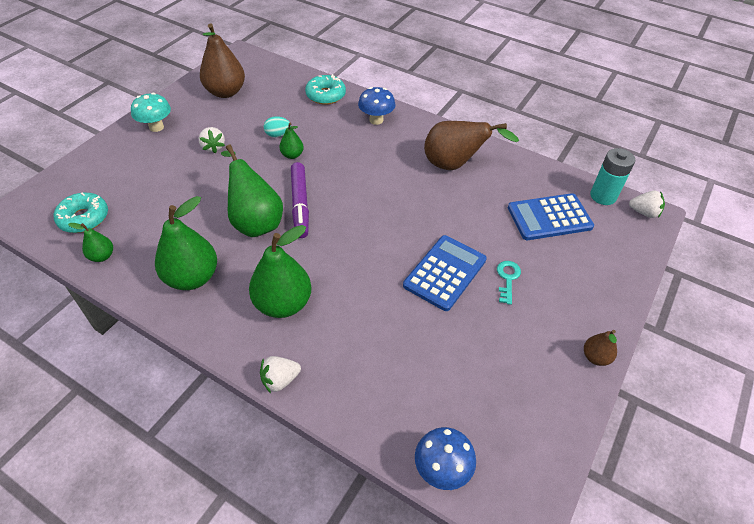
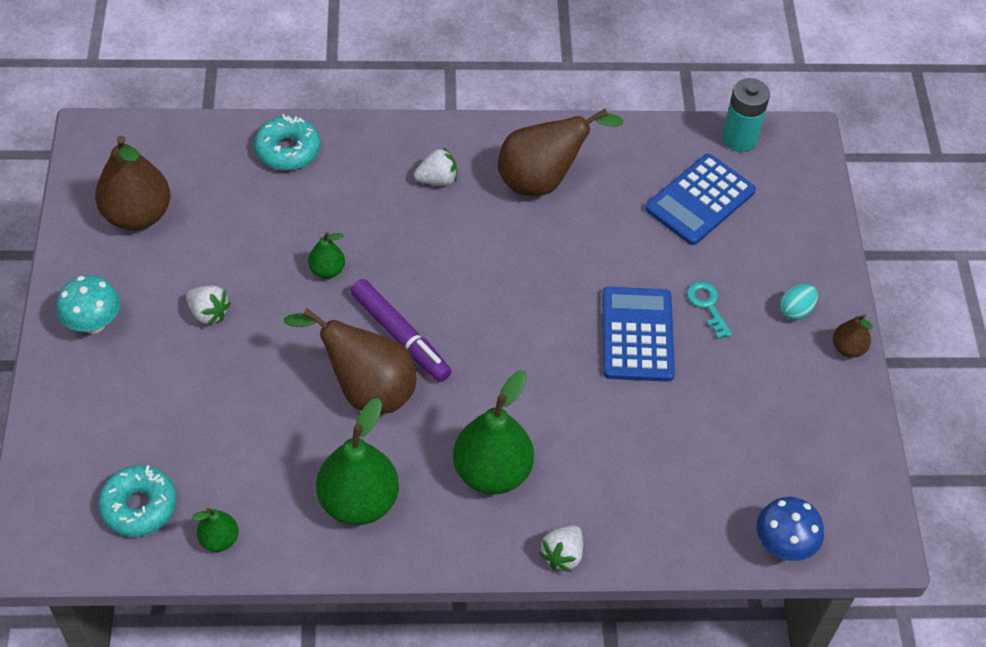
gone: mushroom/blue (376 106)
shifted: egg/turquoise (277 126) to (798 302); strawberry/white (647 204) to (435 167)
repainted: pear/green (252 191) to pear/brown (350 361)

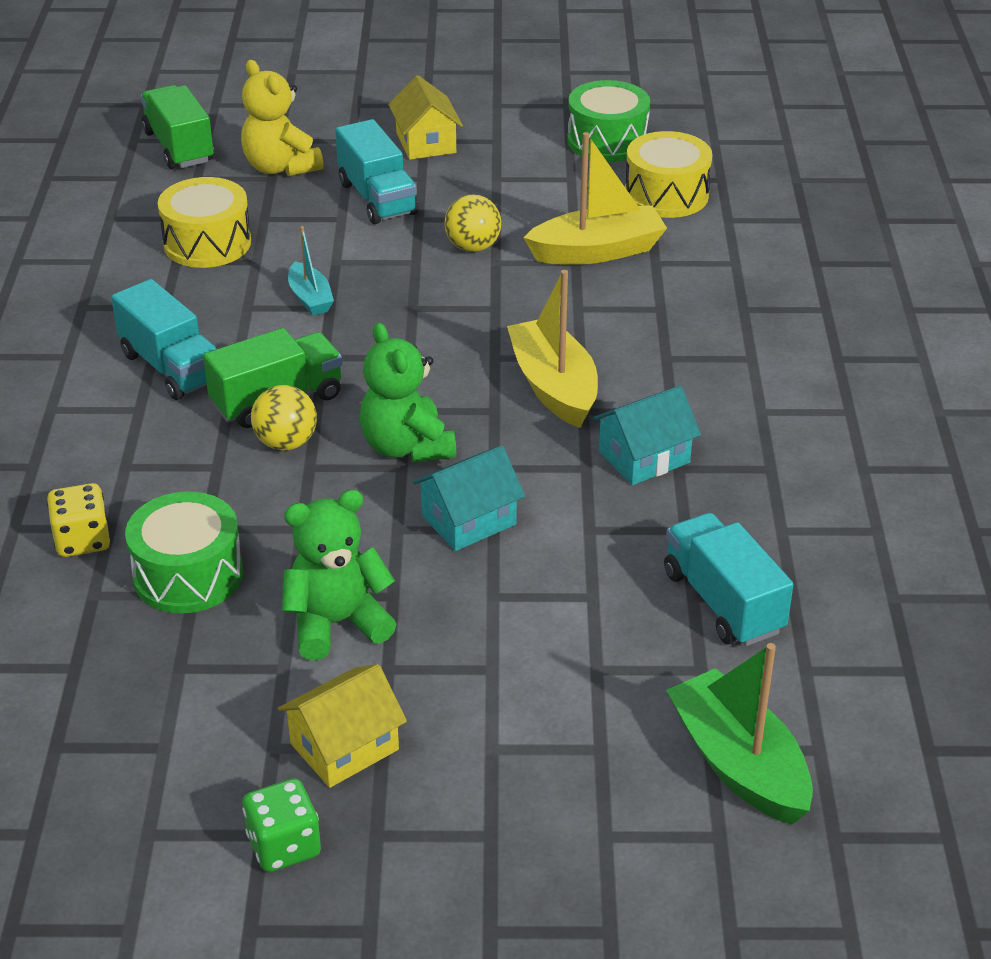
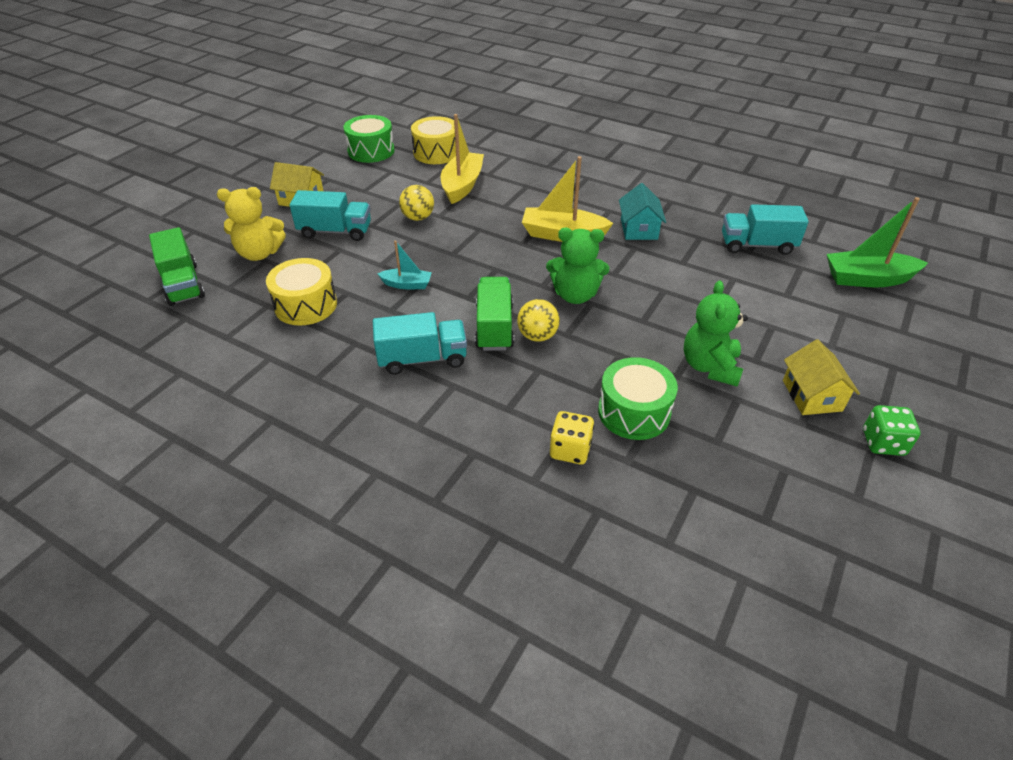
gone: house/turquoise (469 498)
rotated: truck/green (177 127) = (177 266) 120 degrees counterclockwise

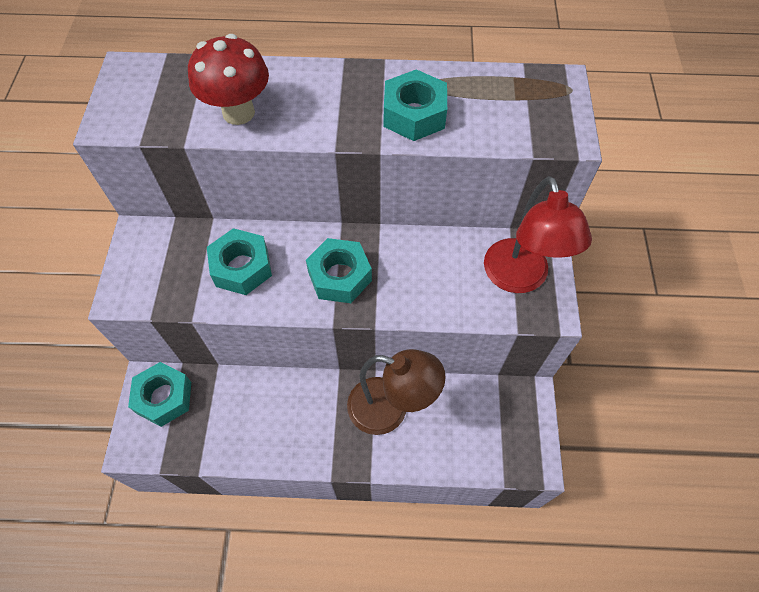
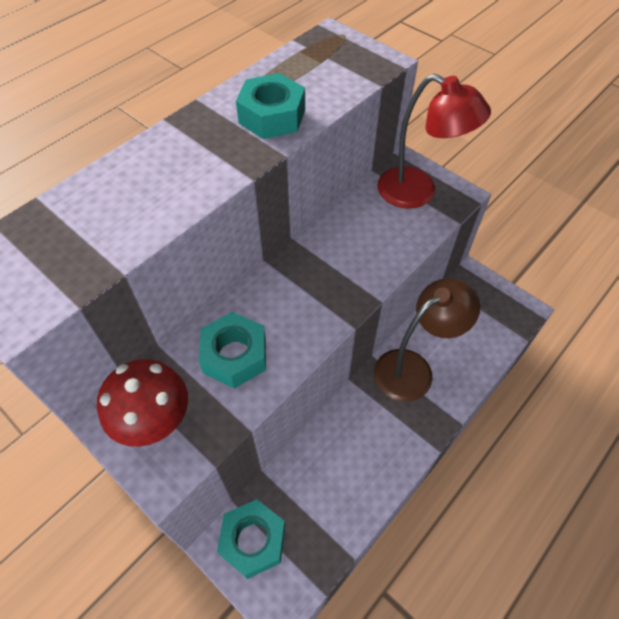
gone: nut/turquoise (339 270)
shifted: mushroom/red (228 79) to (142 403)

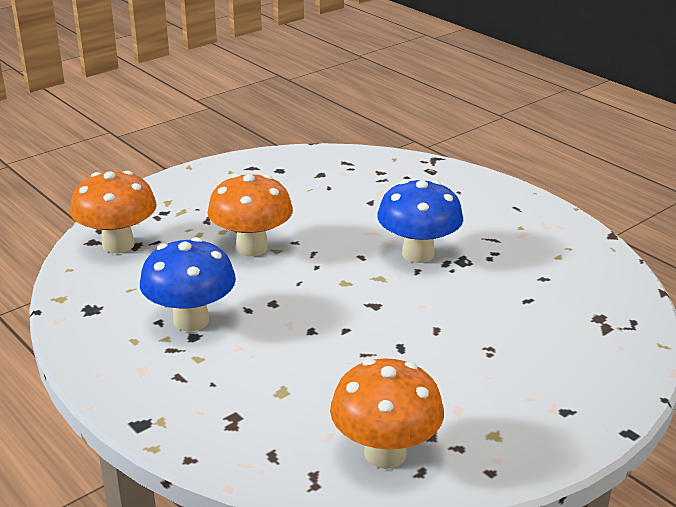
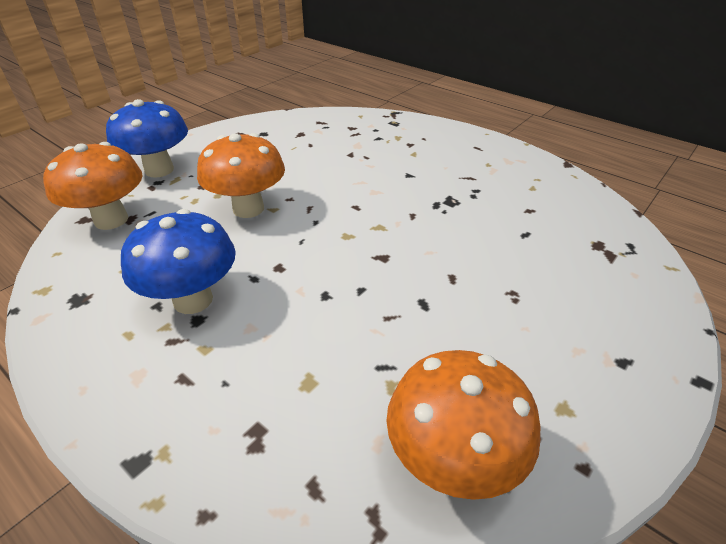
shifted: mushroom/blue (420 221) to (147 138)

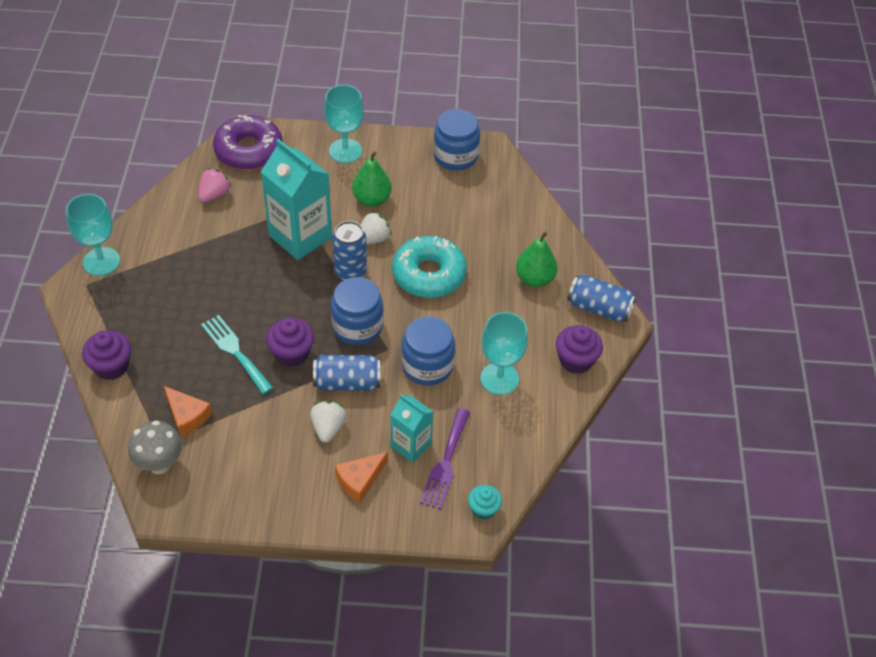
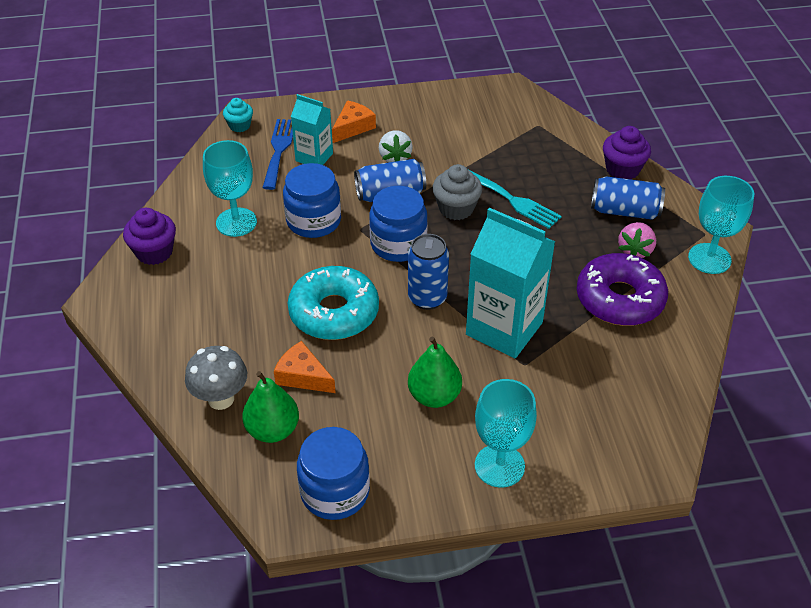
gone: strawberry/white (376 228)
shifted: mushroom/grey (155 447) to (216 378); cheese/orange (188 411) to (305 367); strawberry/pink (215 185) to (637 240); donut/purple (248 142) to (622 289); pear/green (537 259) to (270 407); can/blue (601 298) to (628 198)
repainted: cupcake/purple (290 342) to cupcake/grey (457 192); fork/purple (445 458) to fork/blue (278 154)

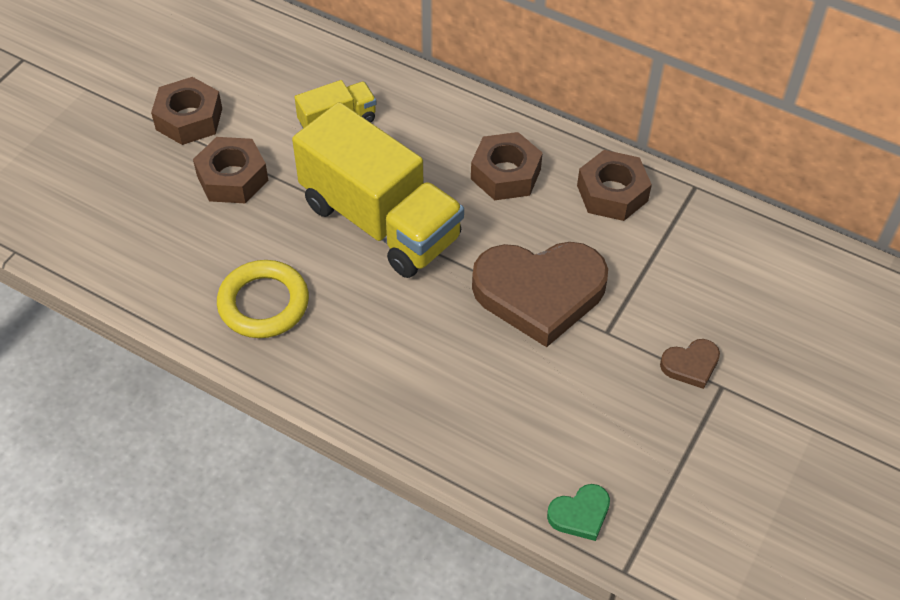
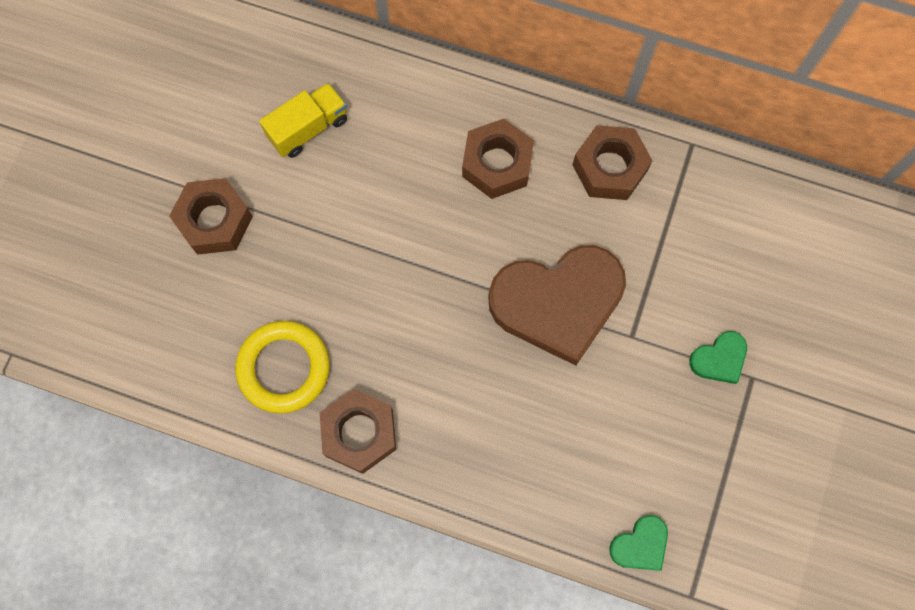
gone: truck/yellow (378 190)
shifted: nut/brown (186 111) to (358 431)
repainted: heart/brown (690 364) to heart/green (718 357)

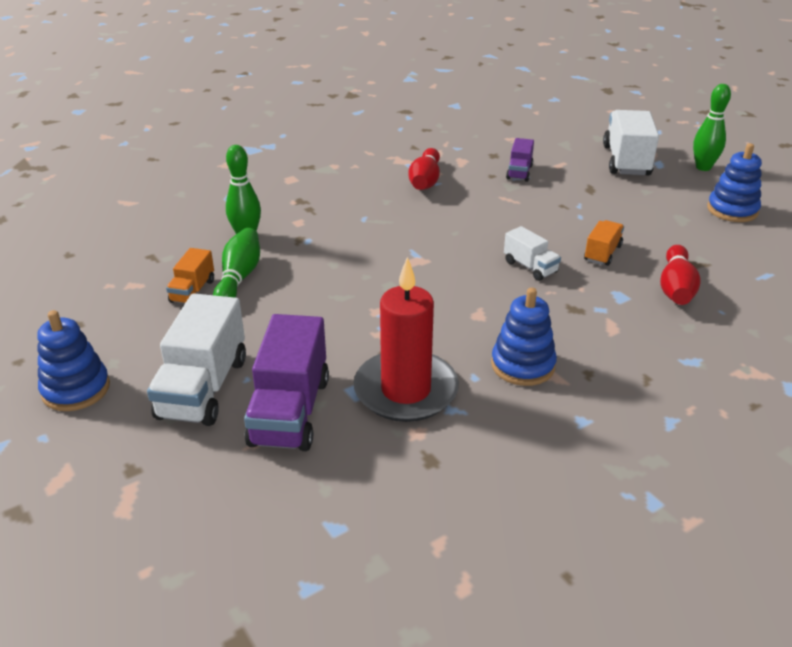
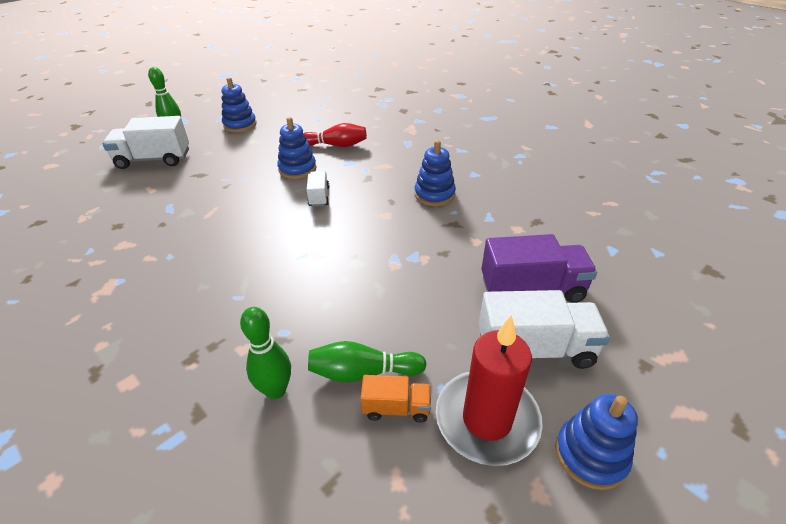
gone: bowling pin/red (424 169); truck/purple (520 160)
shifted: candle/red (406 339) to (489 390)
swapped: truck/orange (604 243) to stacking toy/blue (296 148)
rotated: truck/white (532 253) = (318 189) 45 degrees counterclockwise

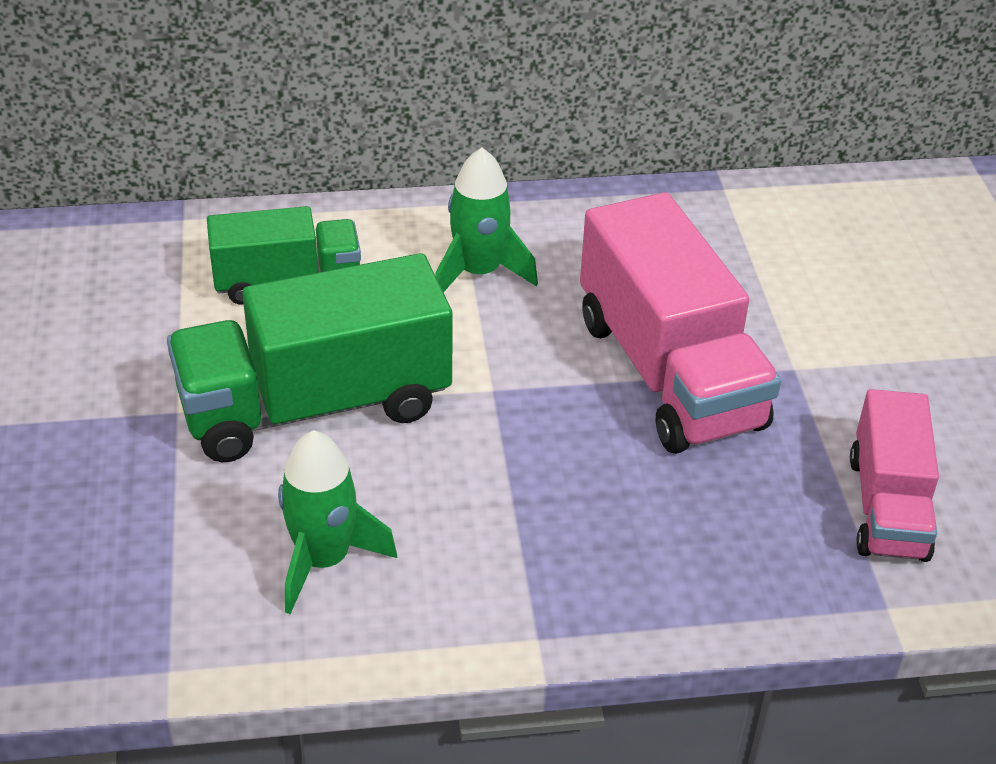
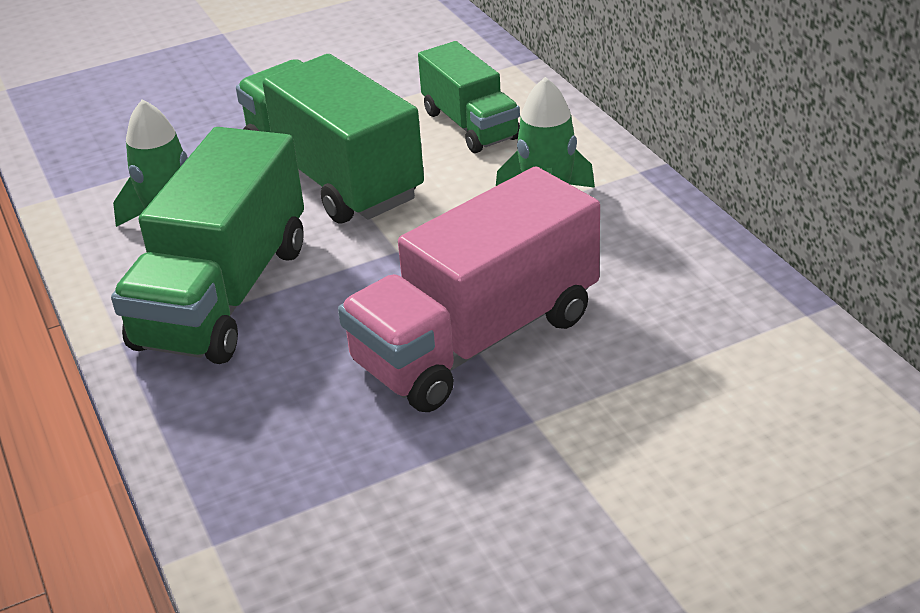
gone: truck/pink (894 475)
new: truck/green (207 245)

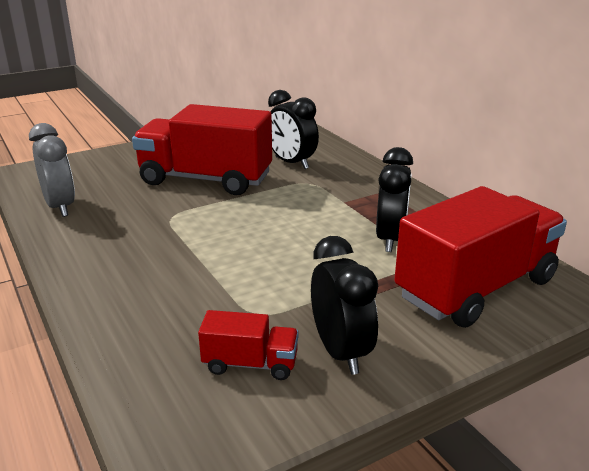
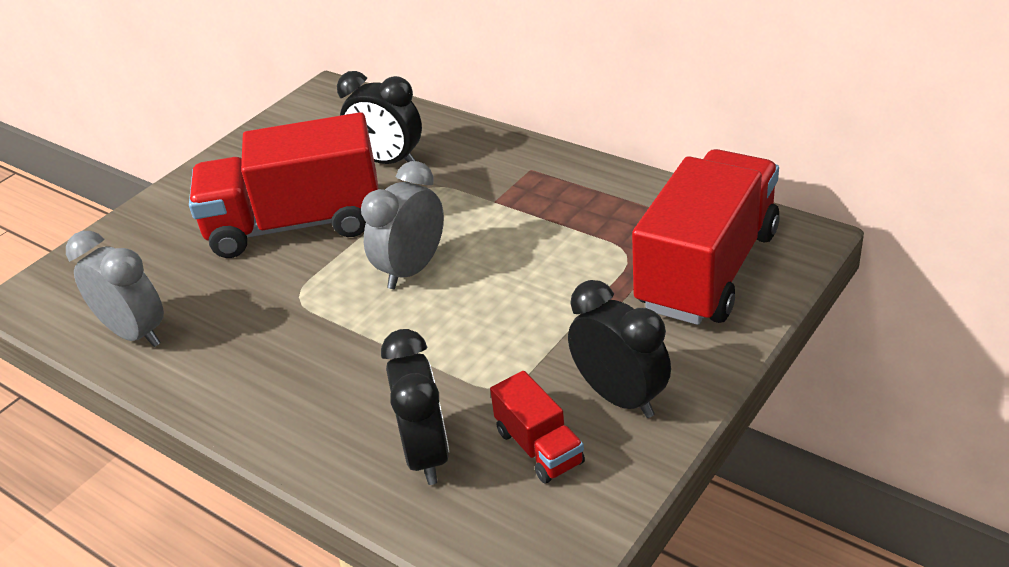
new: clock/grey (402 225)
shifted: clock/black (394 199) to (415 407)
rotated: truck/red (248 345) = (537 427) 75 degrees clockwise

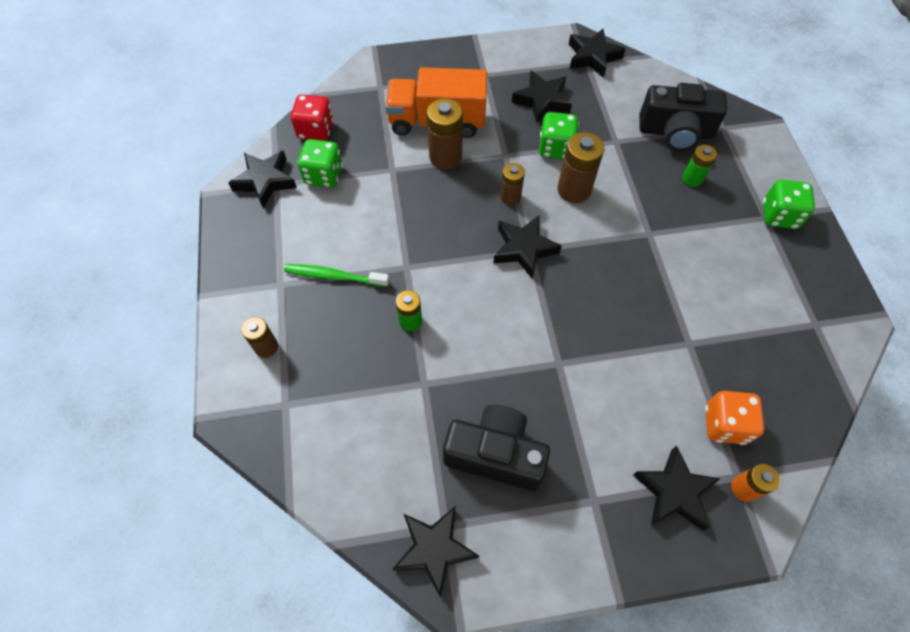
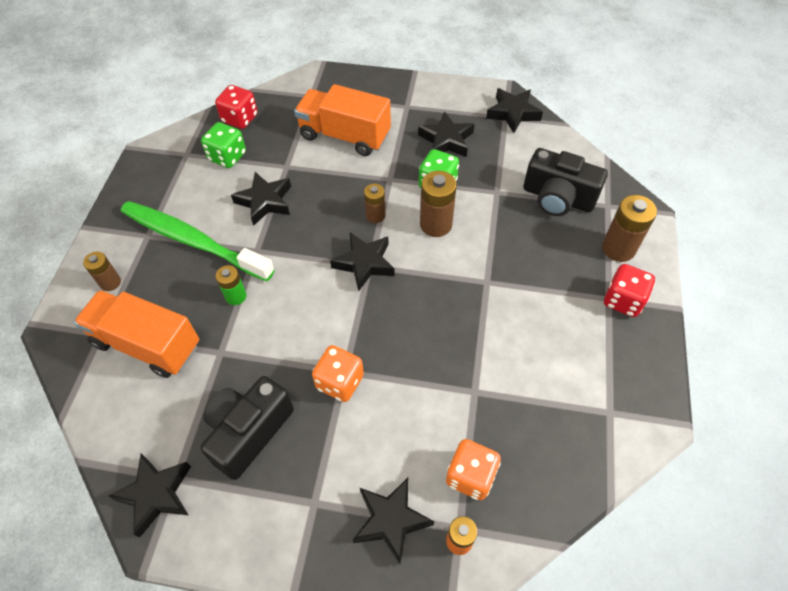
gone: battery/green (700 166)
new: truck/orange (136 334); dice/orange (338 373)
shifted: star/black (262 179) to (261 199); battery/brown (445 134) to (629 228)
repainted: dice/green (789 204) to dice/red (629 290)
rotated: camera/black (496 448) = (247 428) 90 degrees counterclockwise
scaled: toothbrush/green (336 275) = (198 241) x1.89

